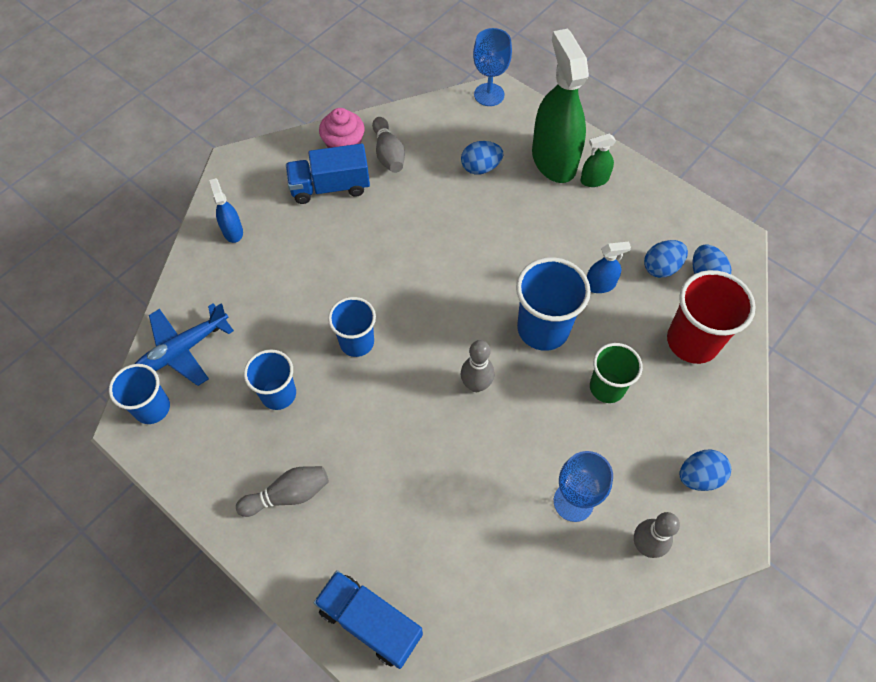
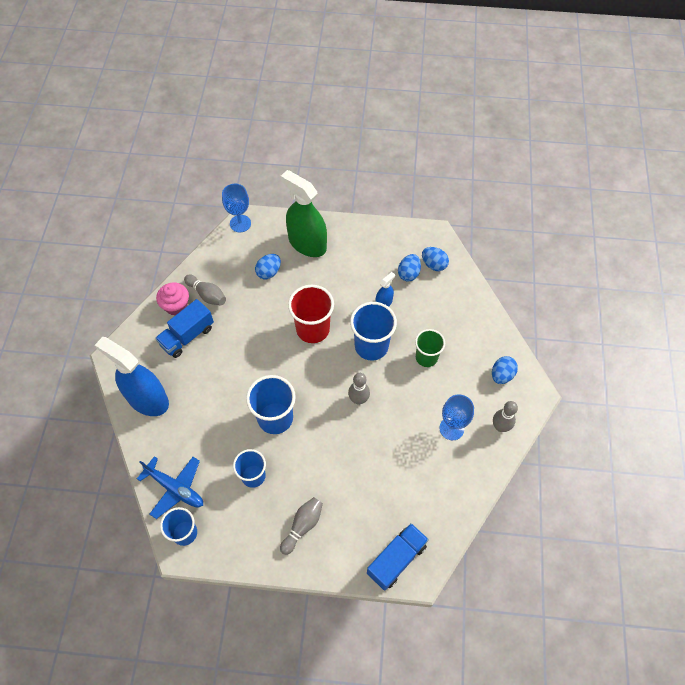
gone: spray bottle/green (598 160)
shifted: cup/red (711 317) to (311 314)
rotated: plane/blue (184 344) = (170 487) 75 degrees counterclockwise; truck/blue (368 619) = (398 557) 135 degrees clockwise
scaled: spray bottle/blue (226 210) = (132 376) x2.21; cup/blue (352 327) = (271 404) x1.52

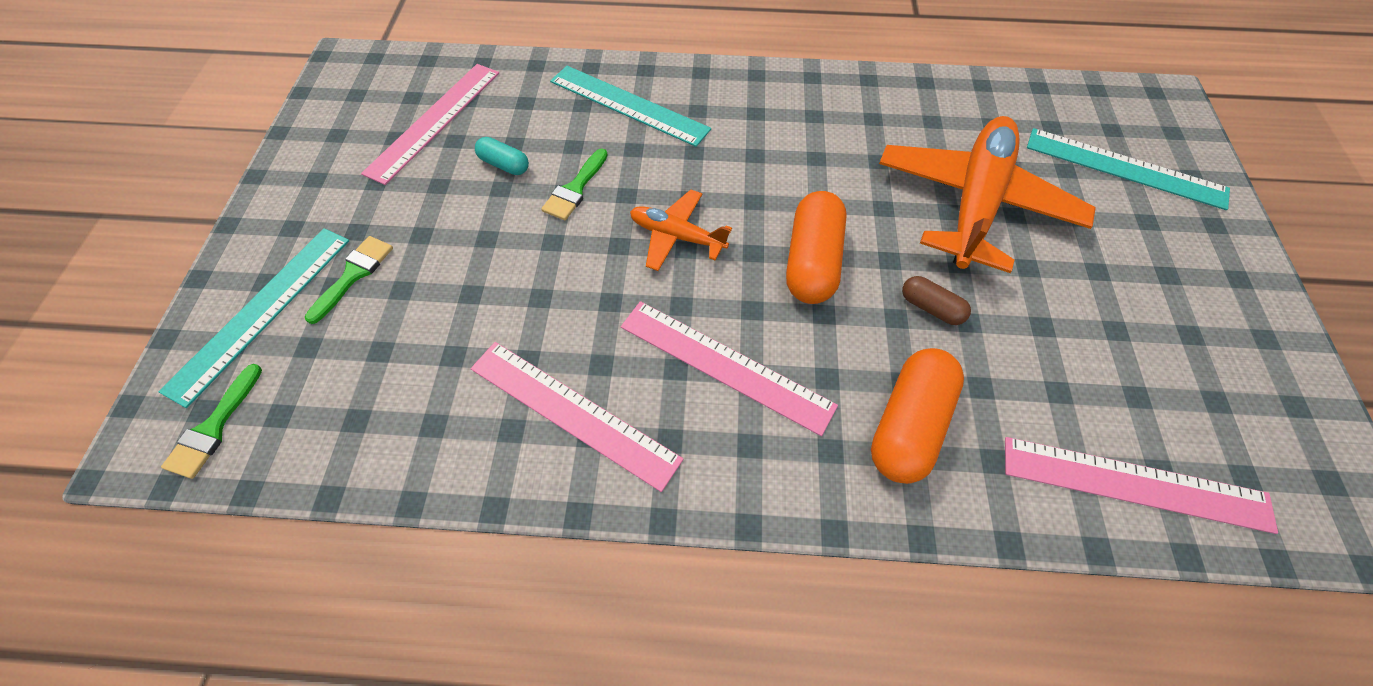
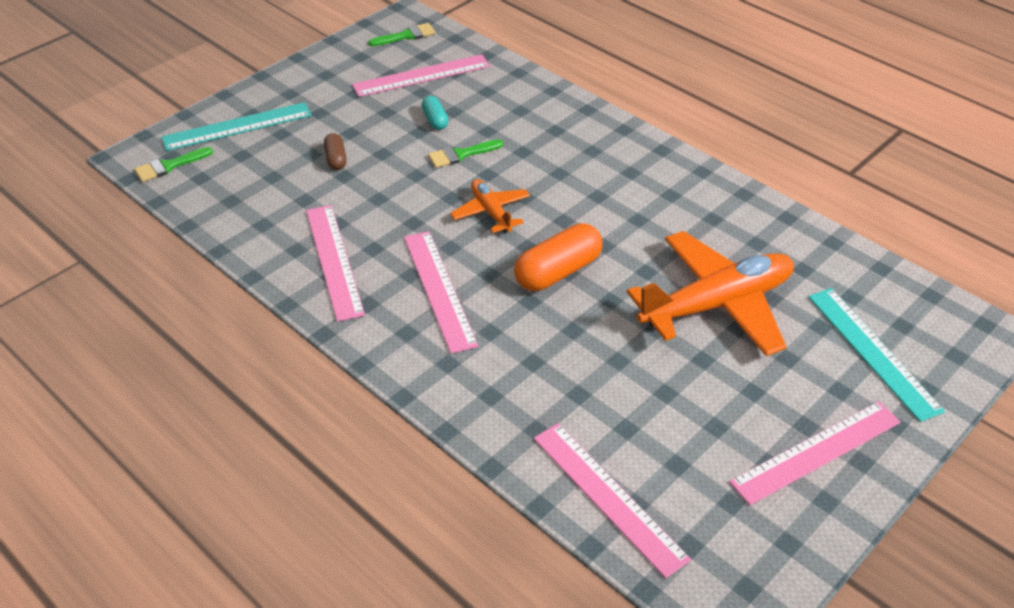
gone: ruler/turquoise (630 106); capsule/orange (917 416)
new: ruler/pink (815 453)
shifted: brush/green (349 280) to (401 34); capsule/brown (936 300) to (335 151)

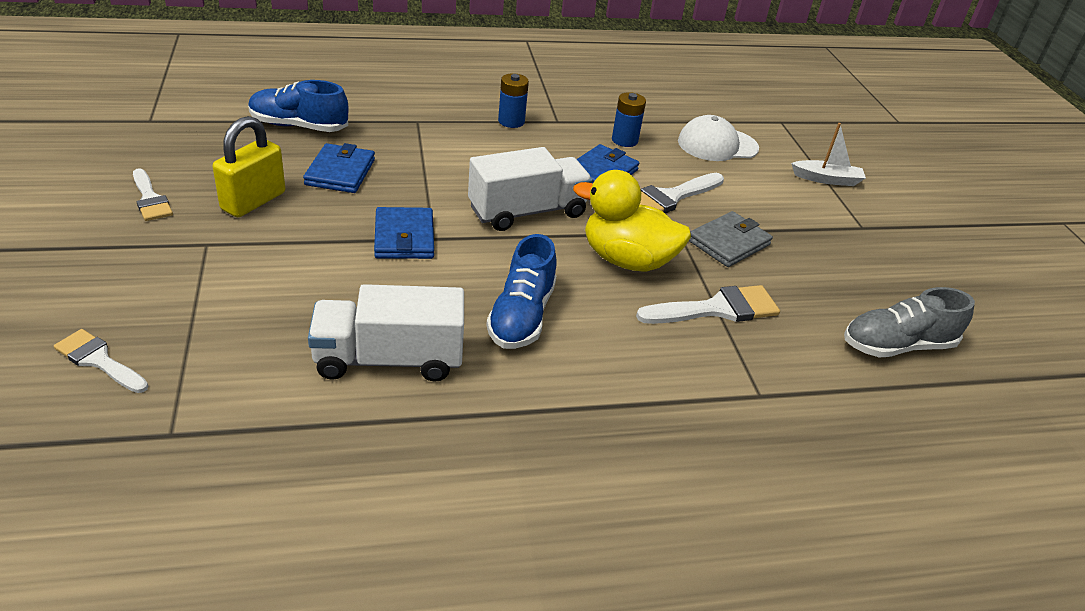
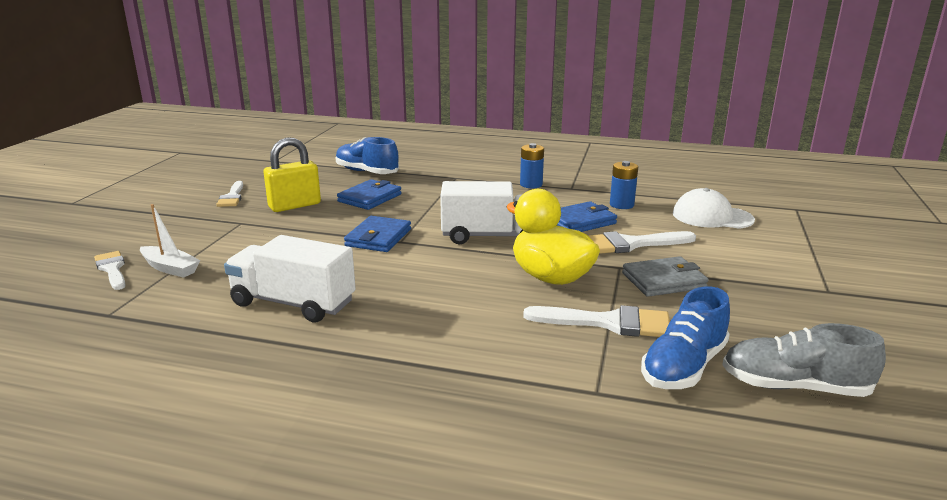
shifted: shoe/blue (521 291) to (685 337); boat/white (828 154) to (170 241)

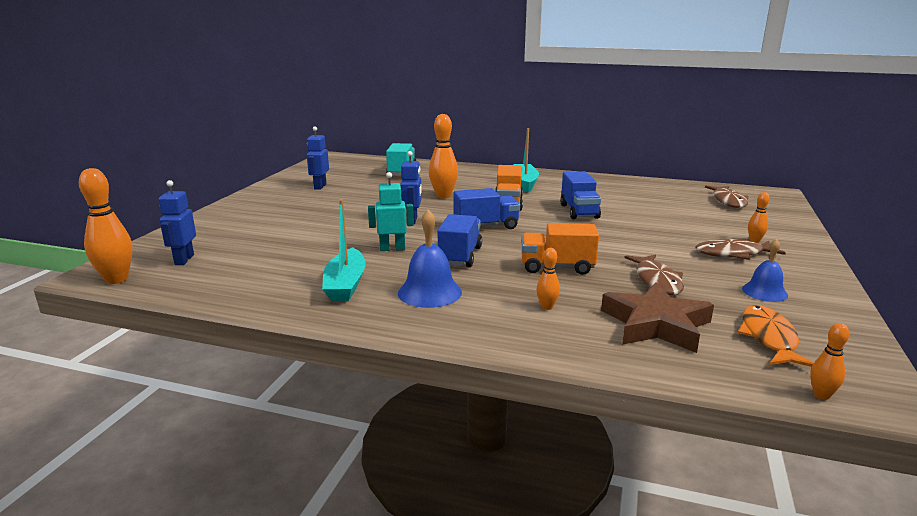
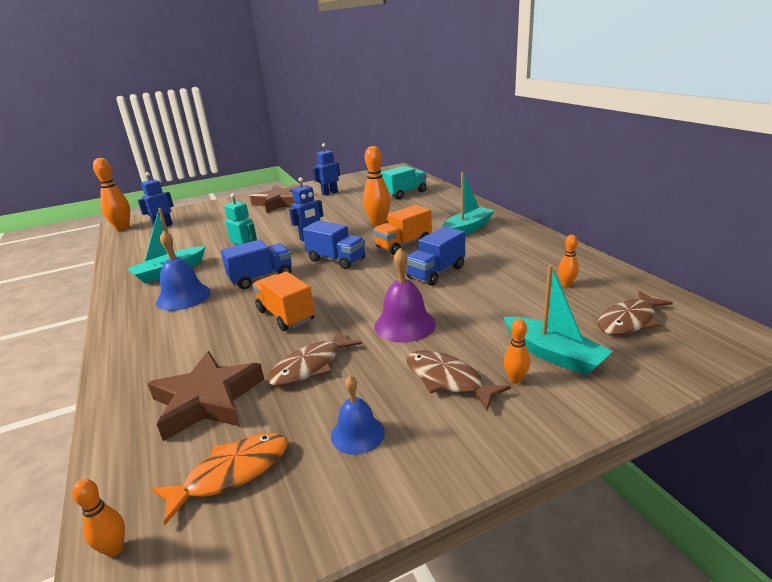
new: star/brown (275 199); bell/purple (405 295); boat/turquoise (558 320)
shifted: bowling pin/orange (548 279) to (568 261)

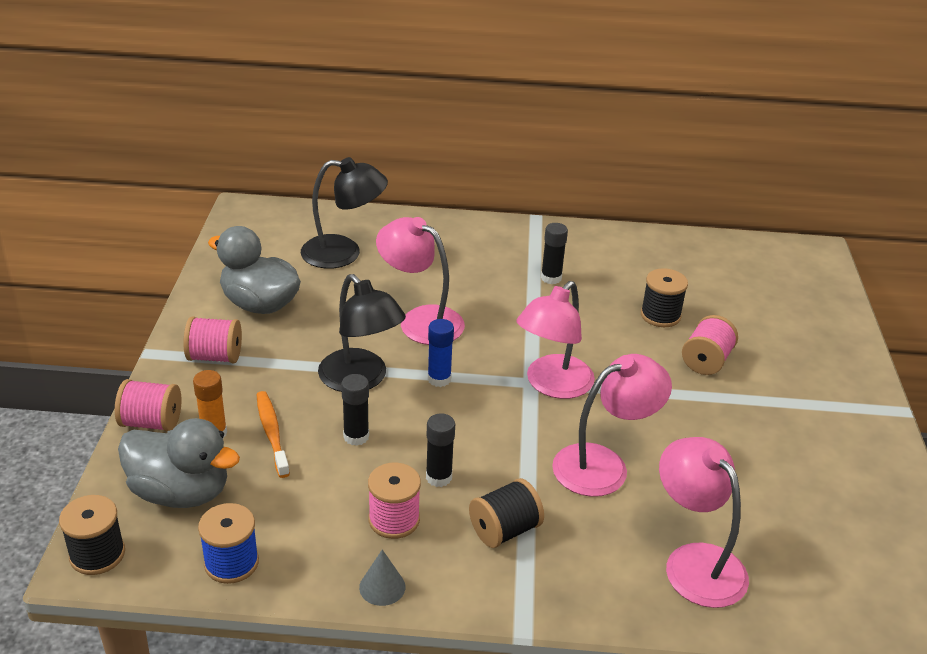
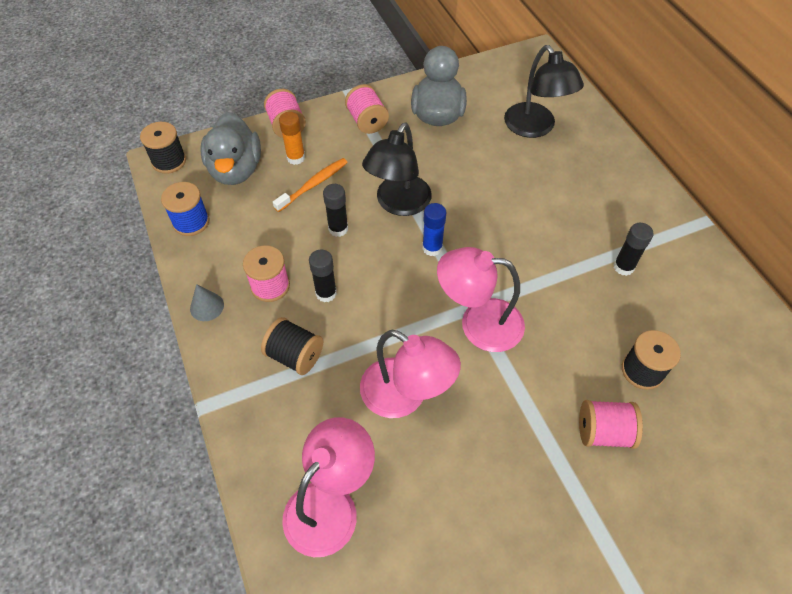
gone: lamp/pink (420 281)

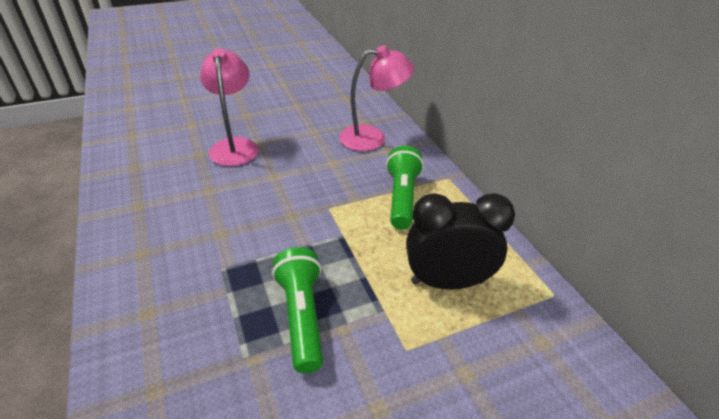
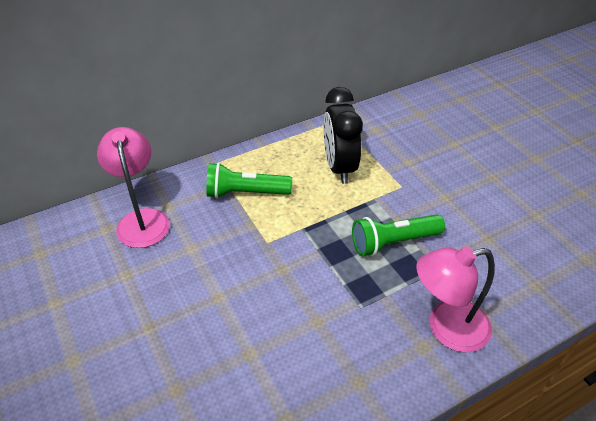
shifted: lamp/pink (229 107) to (455 299)

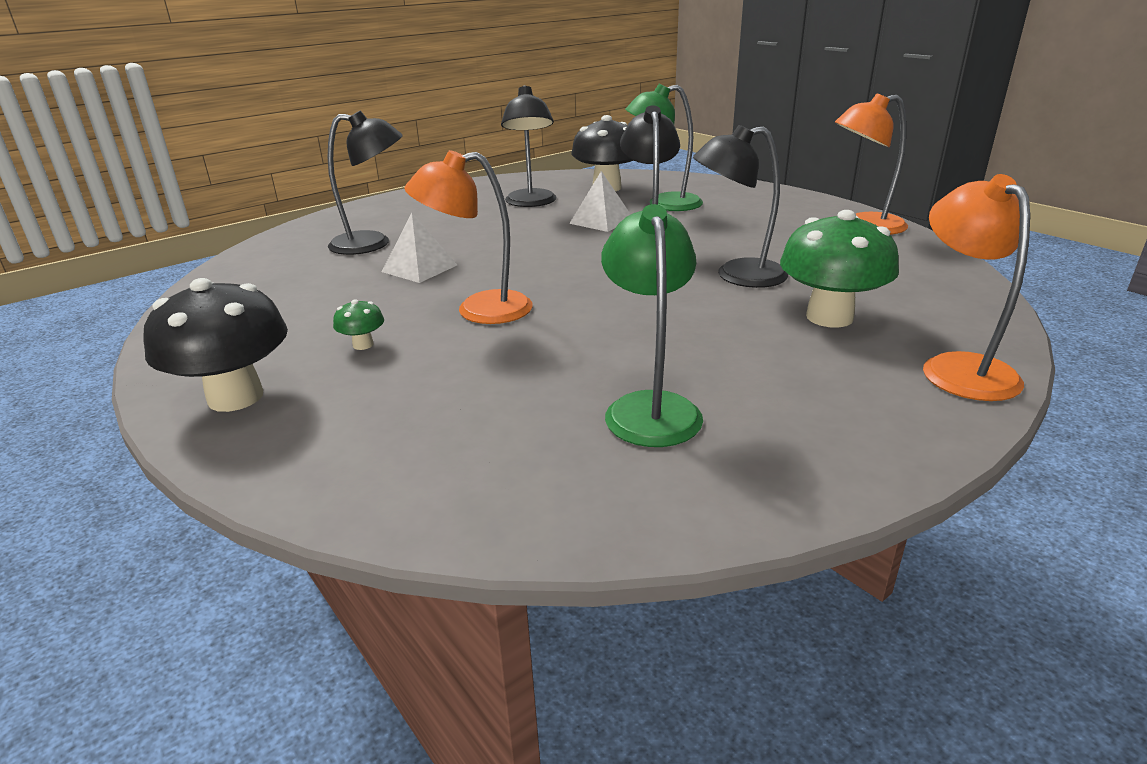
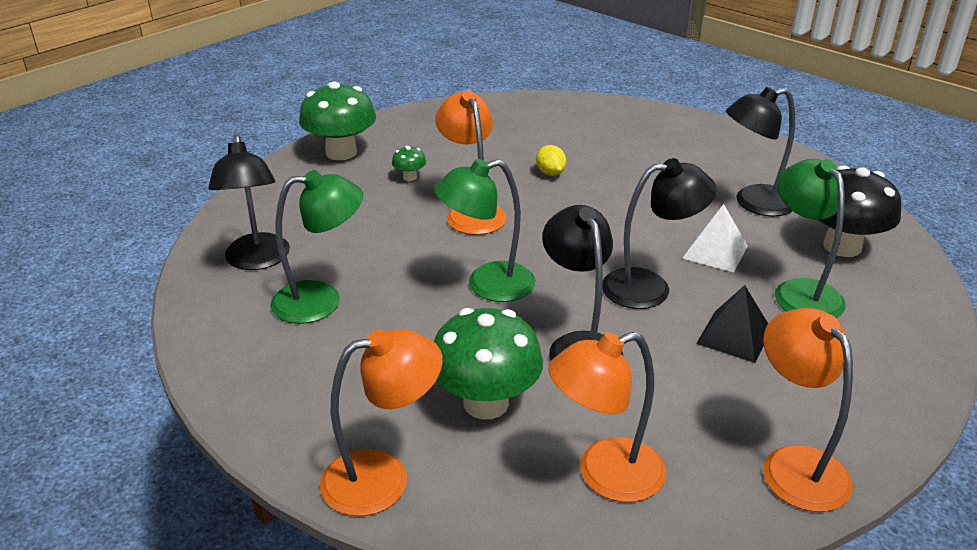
new: lamp/green (484 230); lamp/orange (607 417); pyramid/black (732 324)
shifted: lamp/black (365 182) to (249 202)
swapped: pyramid/white (419 248) to lemon/yellow (551 160)
repainted: mushroom/black (215 345) to mushroom/green (337 121)

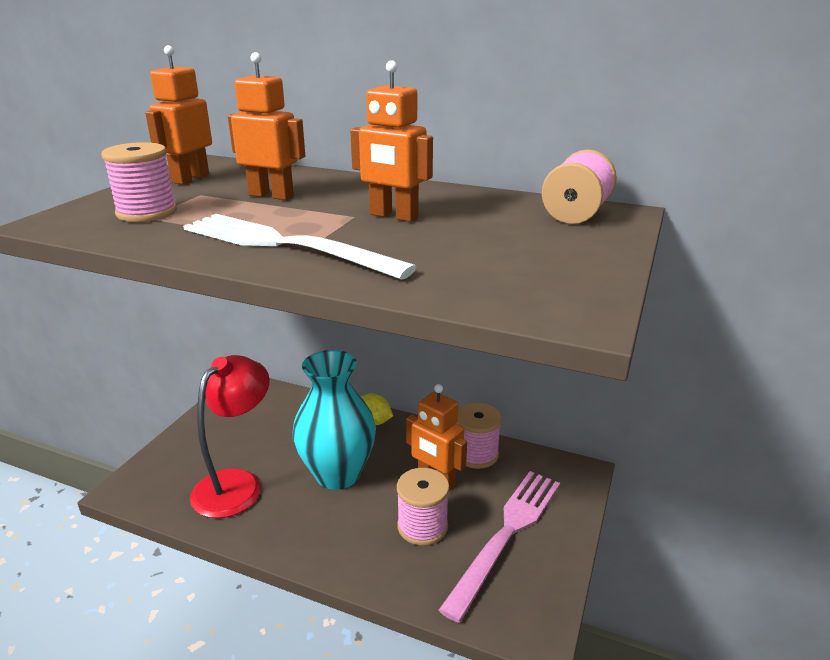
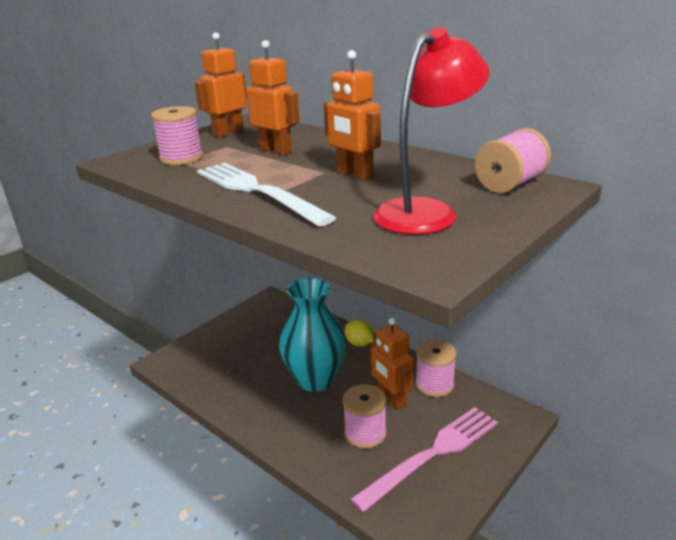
shifted: lamp/red (229 436) to (431 131)

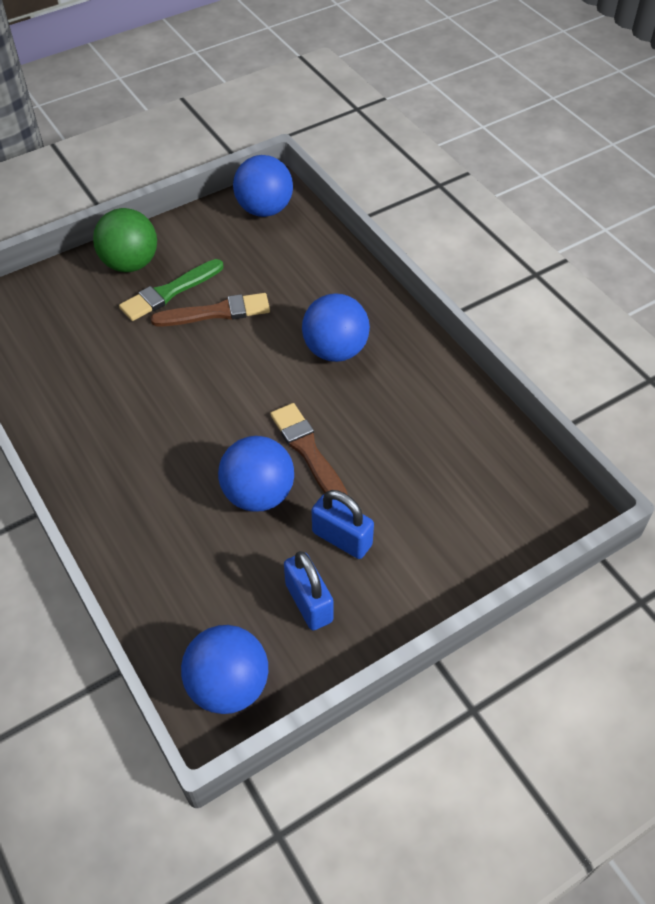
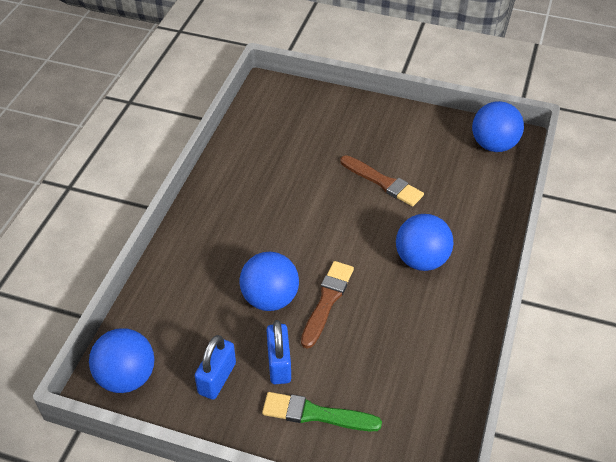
gone: ball/green (125 240)
shifted: brush/green (171 290) to (322 411)

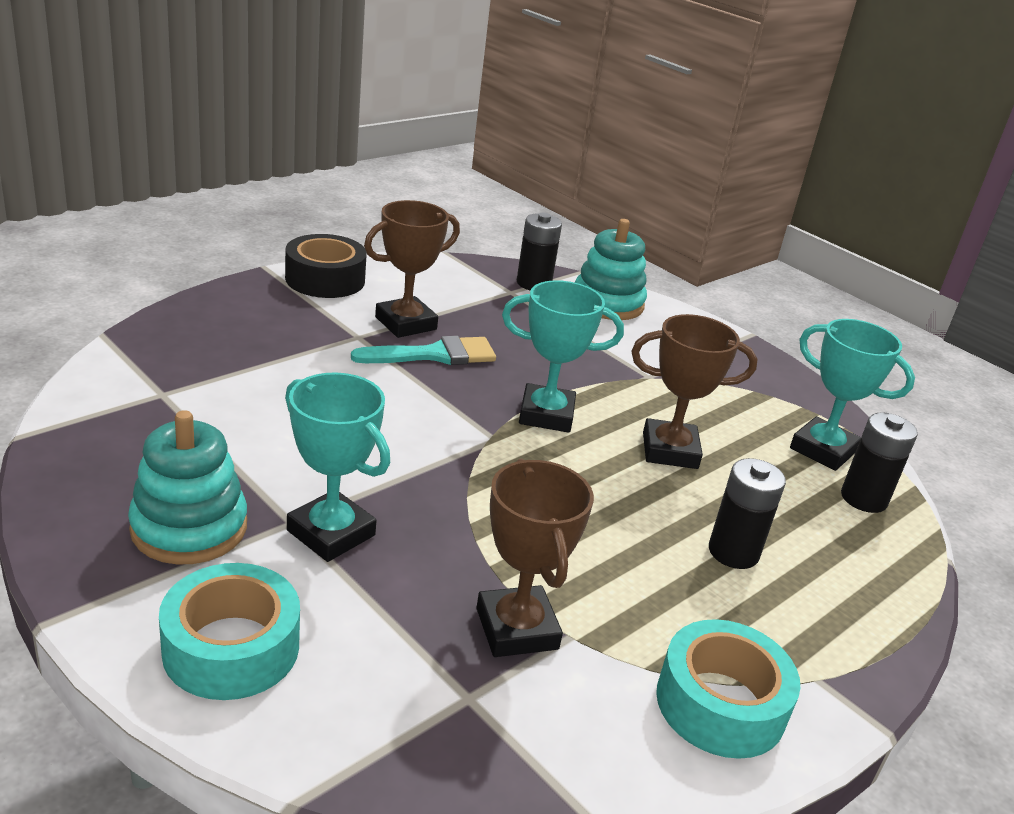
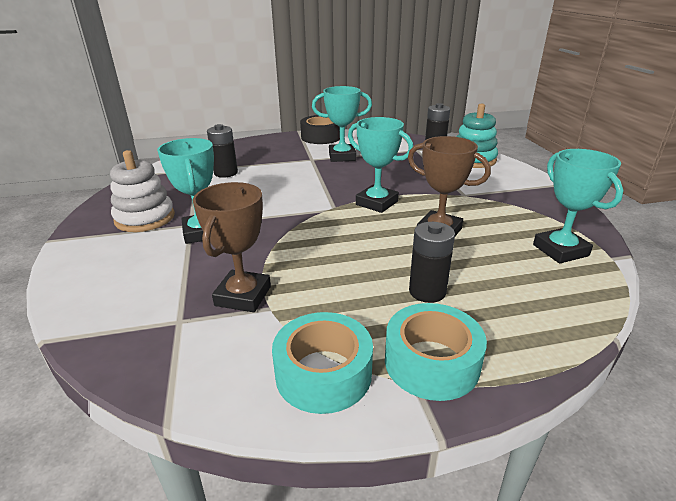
gone: brush/turquoise (423 350)
shifted: tape/turquoise (229 631) to (436 352); battery/black (879 462) to (222 151)
repainted: stacking toy/turquoise (187 487) to stacking toy/white (142 191); trophy/brown (412 269) to trophy/turquoise (342 124)

